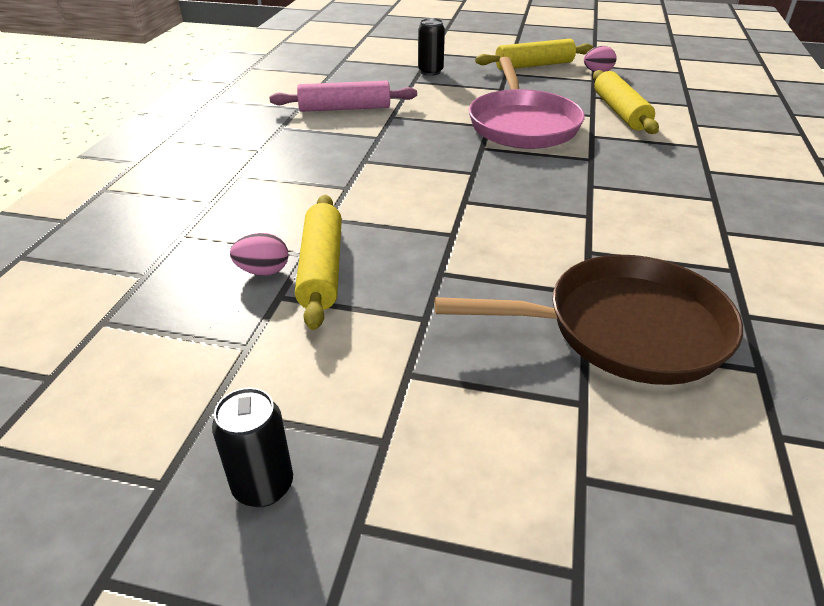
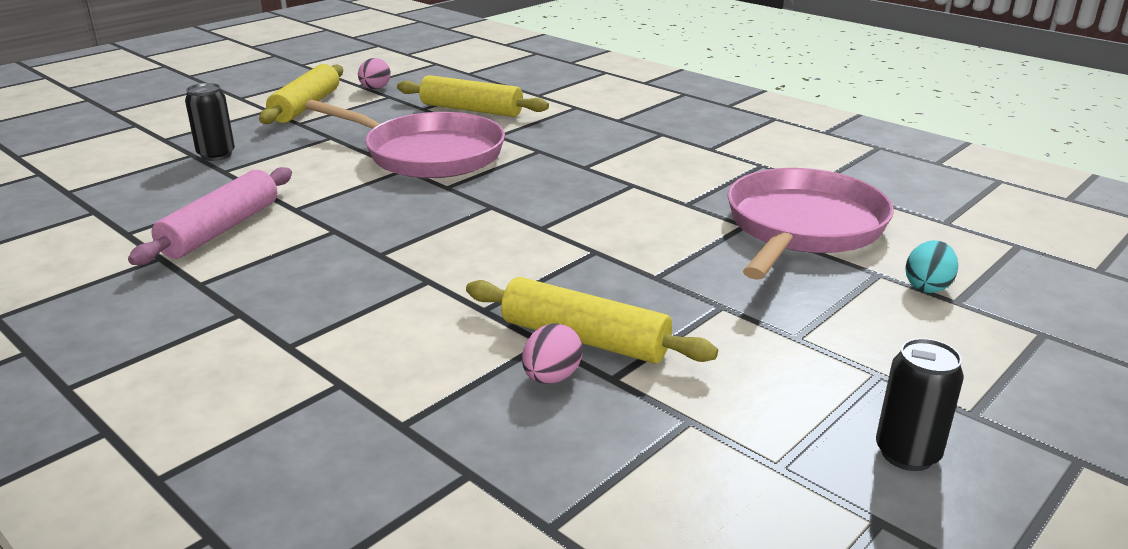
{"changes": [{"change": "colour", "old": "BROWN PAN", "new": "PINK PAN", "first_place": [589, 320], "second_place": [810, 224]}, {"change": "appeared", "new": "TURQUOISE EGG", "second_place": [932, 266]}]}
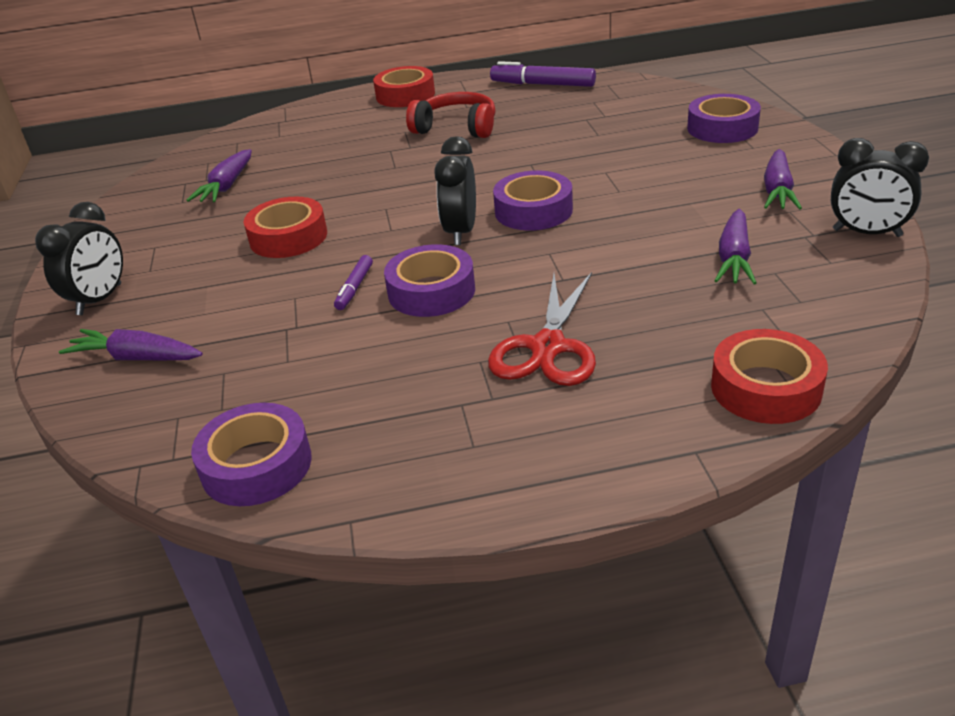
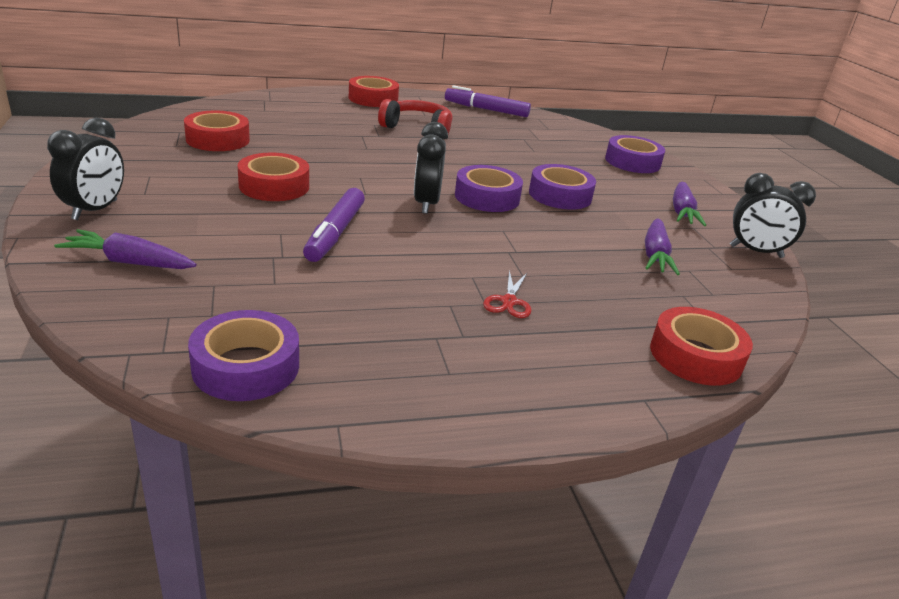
{"changes": [{"change": "exchanged", "old": "PURPLE CARROT", "new": "RED TAPE", "first_place": [219, 175], "second_place": [217, 131]}, {"change": "size", "old": "PURPLE MARKER", "first_place": [353, 282], "second_place": [334, 225], "factor": 1.82}, {"change": "size", "old": "RED SCISSORS", "first_place": [542, 329], "second_place": [507, 294], "factor": 0.52}, {"change": "relocated", "old": "PURPLE TAPE", "first_place": [429, 280], "second_place": [562, 187]}]}
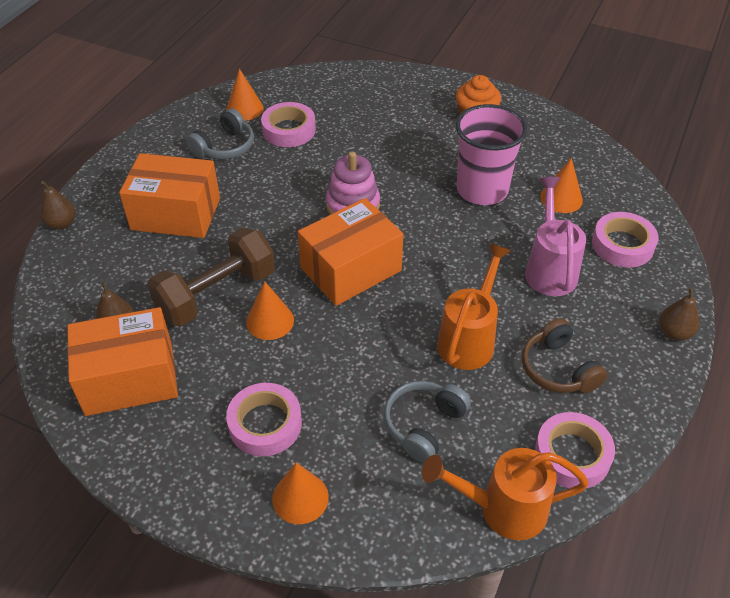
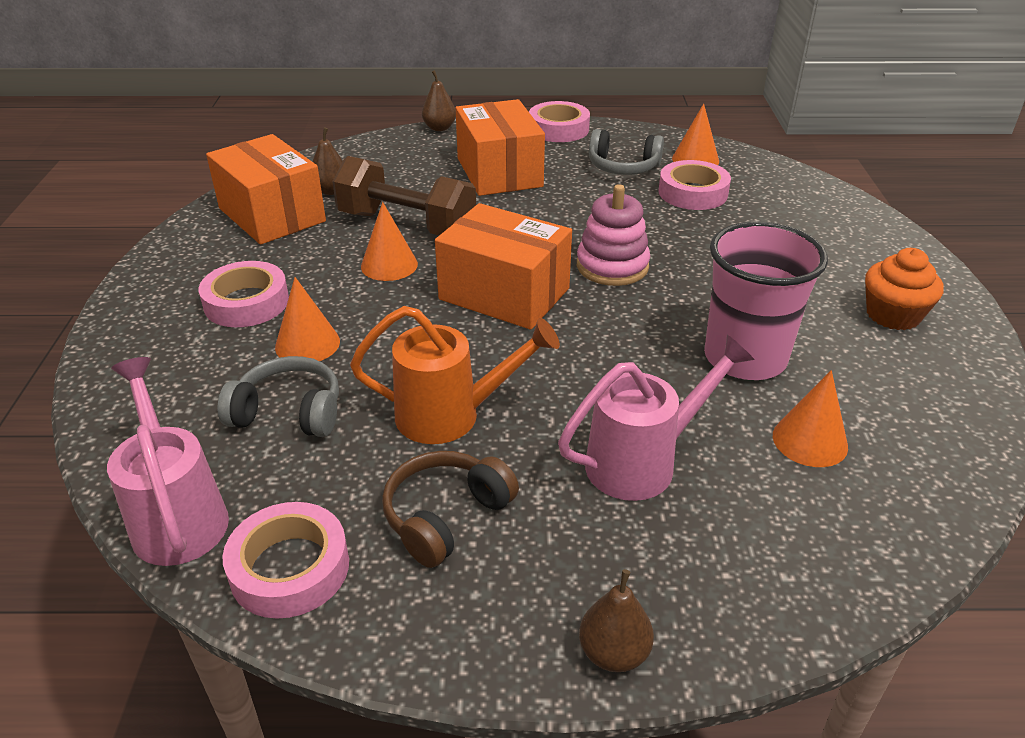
{"changes": [{"change": "colour", "old": "ORANGE WATERING CAN", "new": "PINK WATERING CAN", "first_place": [505, 494], "second_place": [168, 461]}, {"change": "relocated", "old": "ORANGE CONE", "first_place": [300, 493], "second_place": [307, 319]}, {"change": "relocated", "old": "PINK TAPE", "first_place": [625, 239], "second_place": [559, 121]}]}
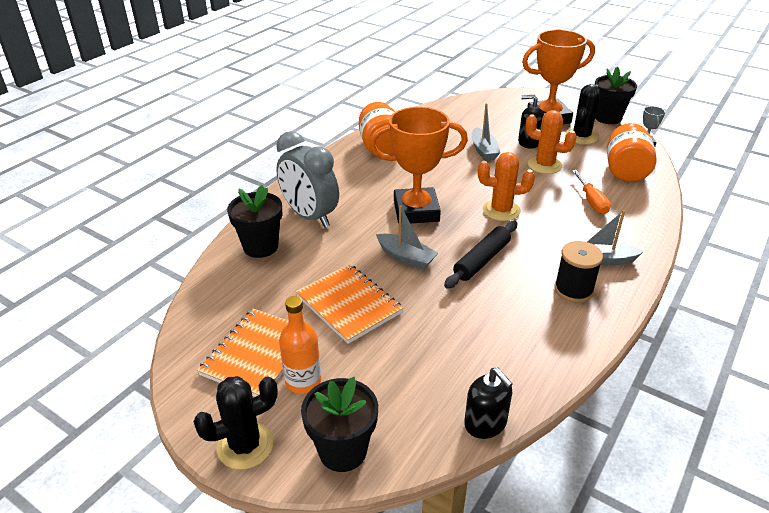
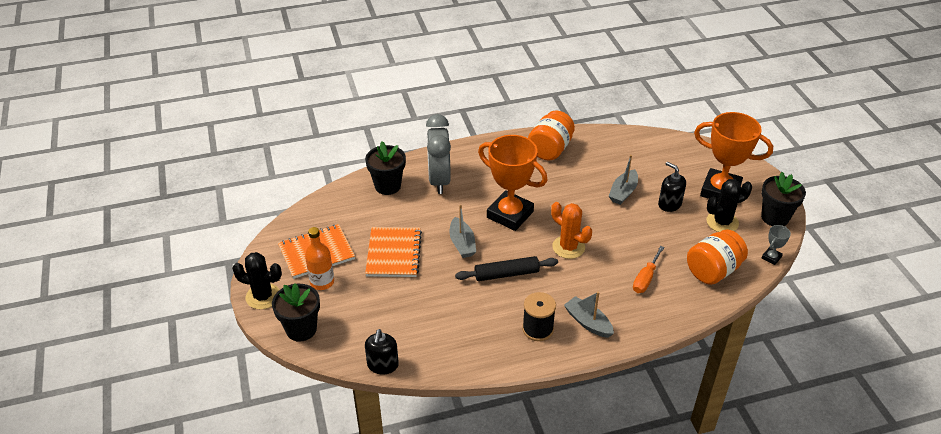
{"changes": [{"change": "missing", "old": "ORANGE CACTUS", "first_place": [551, 142]}]}
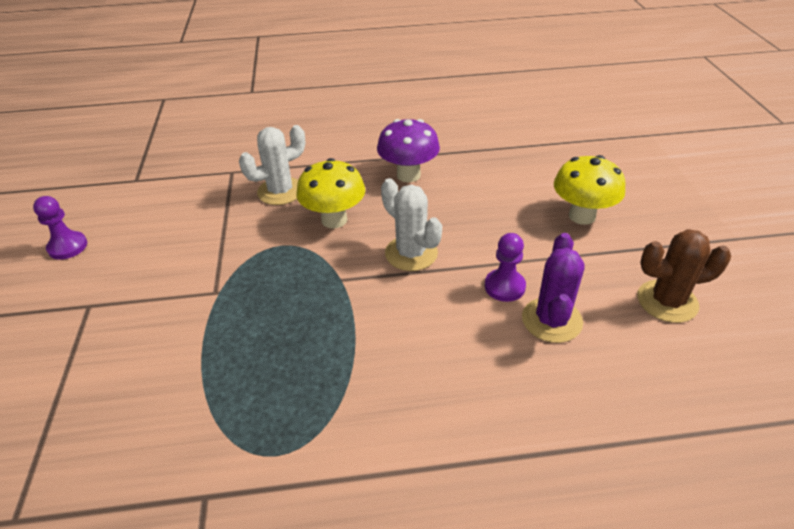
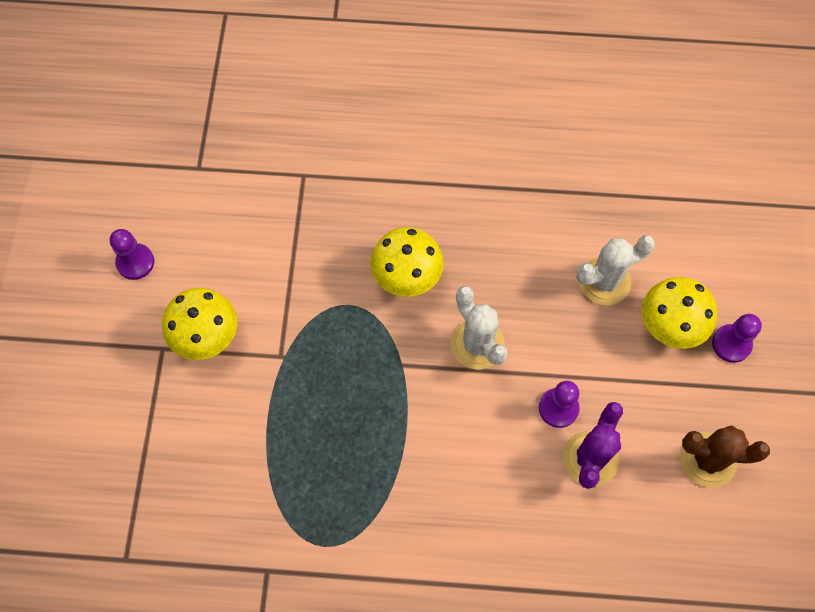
{"changes": [{"change": "appeared", "new": "YELLOW MUSHROOM", "second_place": [199, 324]}, {"change": "relocated", "old": "WHITE CACTUS", "first_place": [272, 165], "second_place": [615, 270]}, {"change": "appeared", "new": "PURPLE PAWN", "second_place": [737, 338]}, {"change": "missing", "old": "PURPLE MUSHROOM", "first_place": [408, 150]}]}
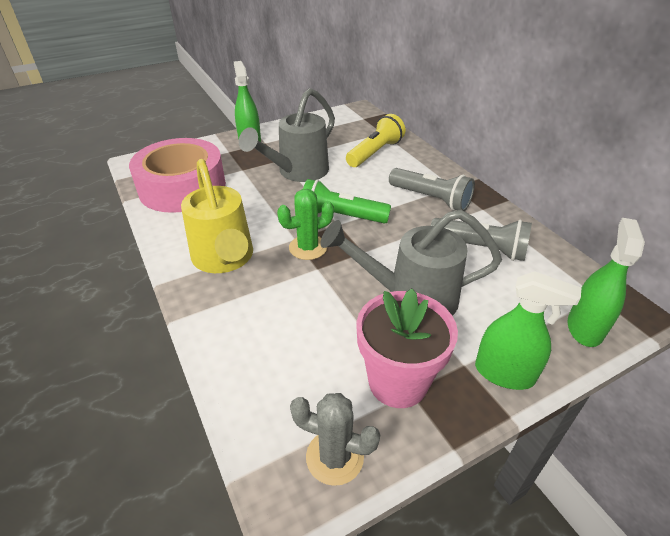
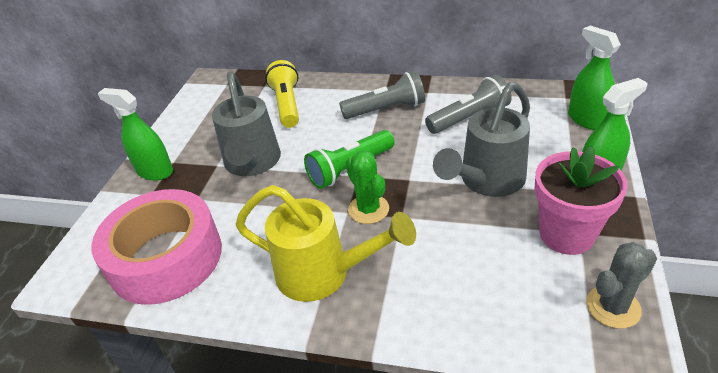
{"changes": [{"change": "spun", "old": "GREEN CACTUS", "first_place": [305, 224], "second_place": [367, 187], "degrees": -45}]}
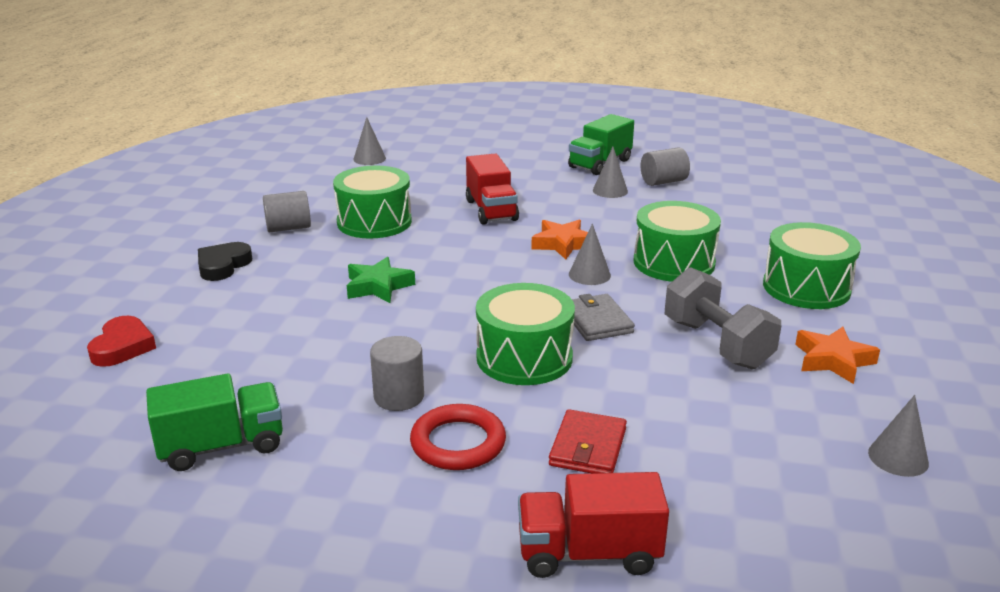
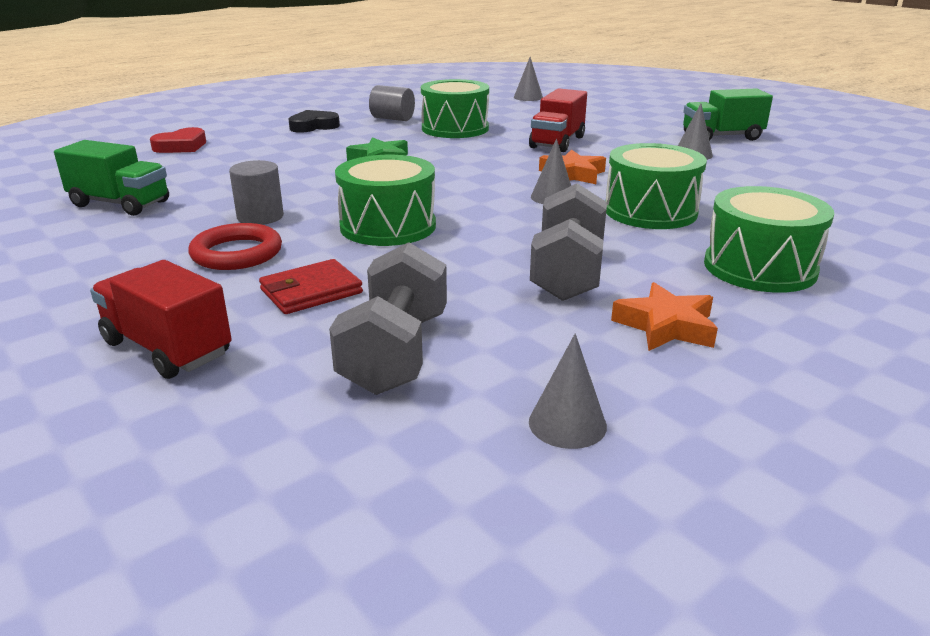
{"changes": [{"change": "appeared", "new": "GREY DUMBBELL", "second_place": [388, 318]}, {"change": "missing", "old": "GREY WALLET", "first_place": [603, 317]}, {"change": "missing", "old": "GREY CYLINDER", "first_place": [665, 166]}]}
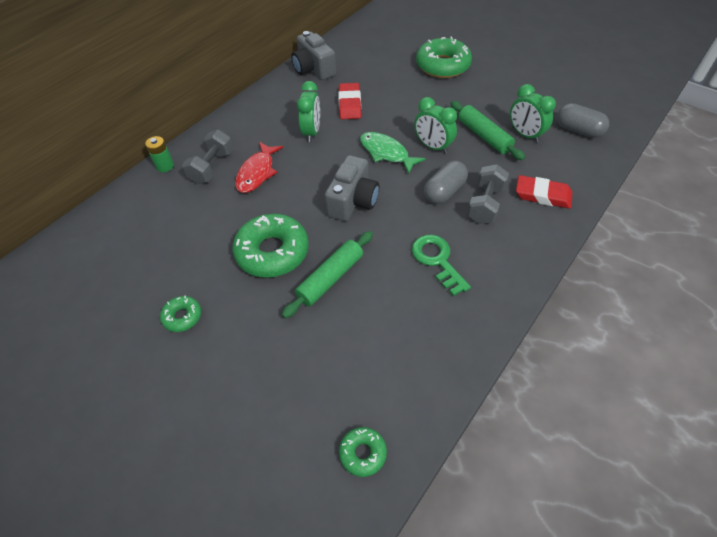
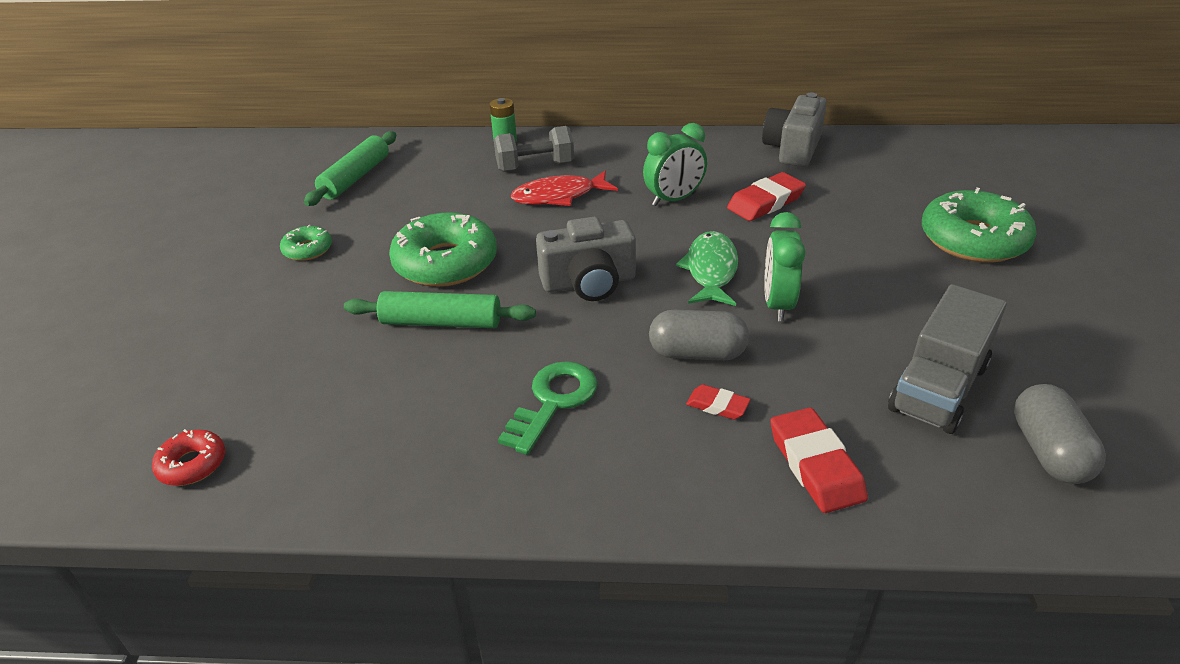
{"changes": [{"change": "colour", "old": "GREEN DONUT", "new": "RED DONUT", "first_place": [363, 452], "second_place": [188, 457]}, {"change": "relocated", "old": "GREEN ROLLING PIN", "first_place": [487, 130], "second_place": [350, 168]}, {"change": "exchanged", "old": "GREY DUMBBELL", "new": "RED ERASER", "first_place": [488, 194], "second_place": [718, 402]}, {"change": "exchanged", "old": "GREEN CLOCK", "new": "GREY TRUCK", "first_place": [533, 113], "second_place": [947, 359]}]}
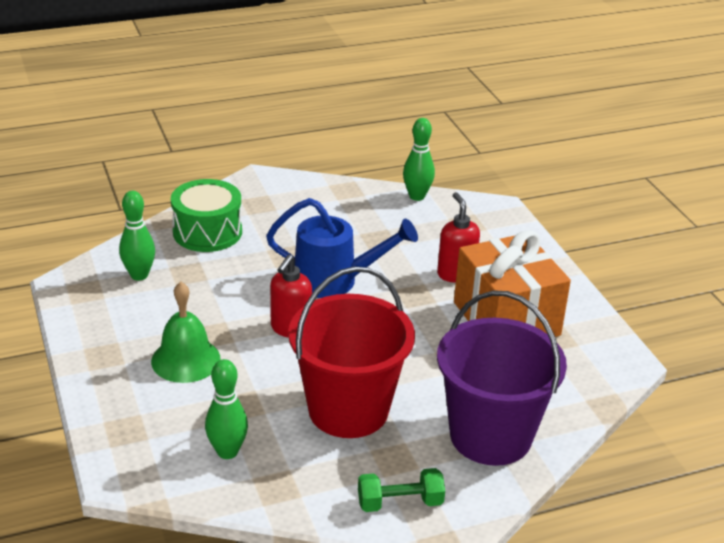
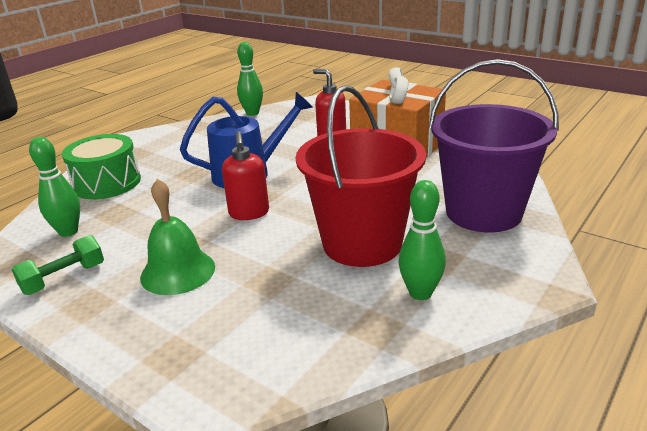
{"changes": [{"change": "relocated", "old": "GREEN DUMBBELL", "first_place": [401, 490], "second_place": [58, 265]}, {"change": "relocated", "old": "GREEN BOWLING PIN", "first_place": [226, 409], "second_place": [422, 240]}]}
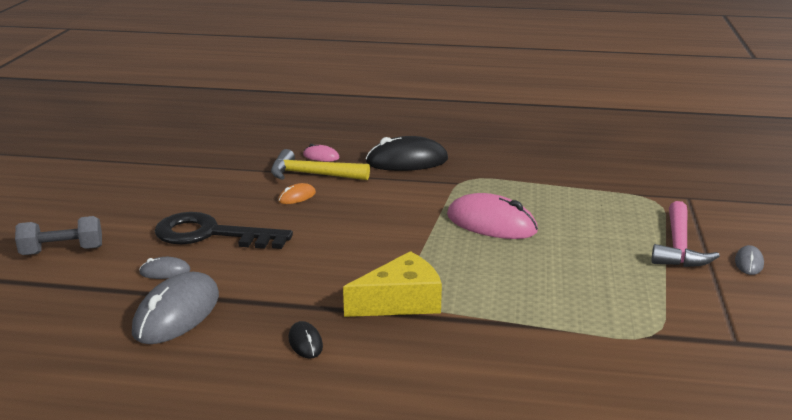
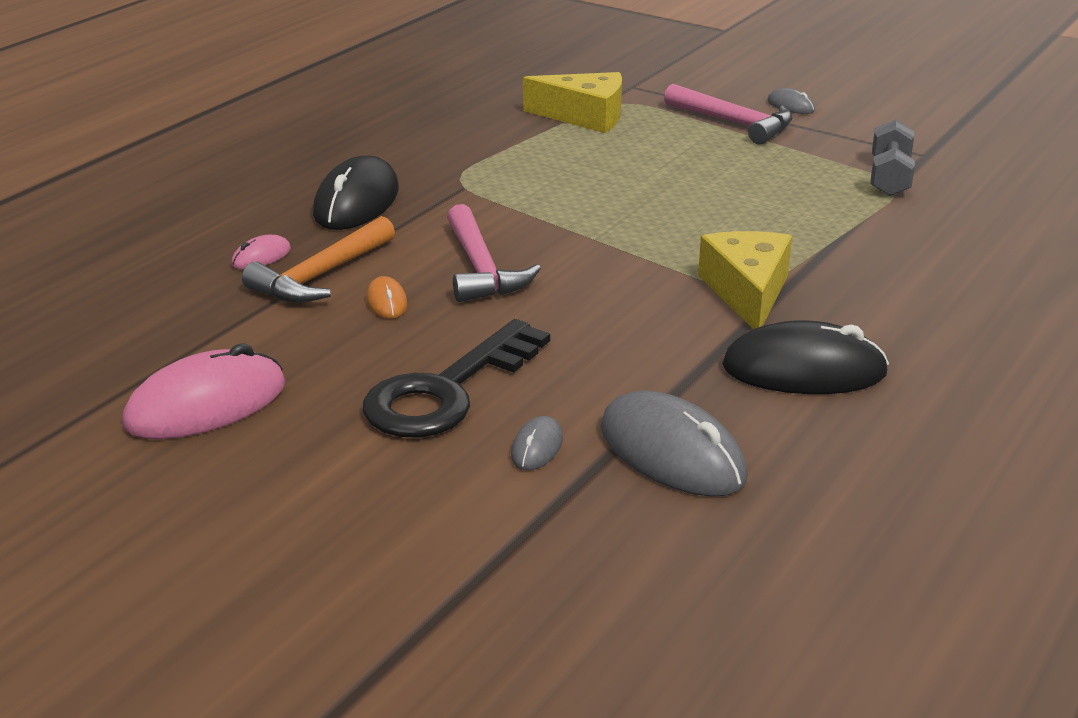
{"changes": [{"change": "relocated", "old": "PINK MOUSE", "first_place": [492, 216], "second_place": [204, 391]}, {"change": "colour", "old": "YELLOW HAMMER", "new": "ORANGE HAMMER", "first_place": [320, 164], "second_place": [318, 259]}, {"change": "appeared", "new": "PINK HAMMER", "second_place": [494, 253]}, {"change": "appeared", "new": "YELLOW CHEESE", "second_place": [572, 102]}, {"change": "size", "old": "BLACK MOUSE", "first_place": [306, 340], "second_place": [805, 357], "factor": 2.12}, {"change": "relocated", "old": "GREY DUMBBELL", "first_place": [58, 235], "second_place": [893, 157]}]}
